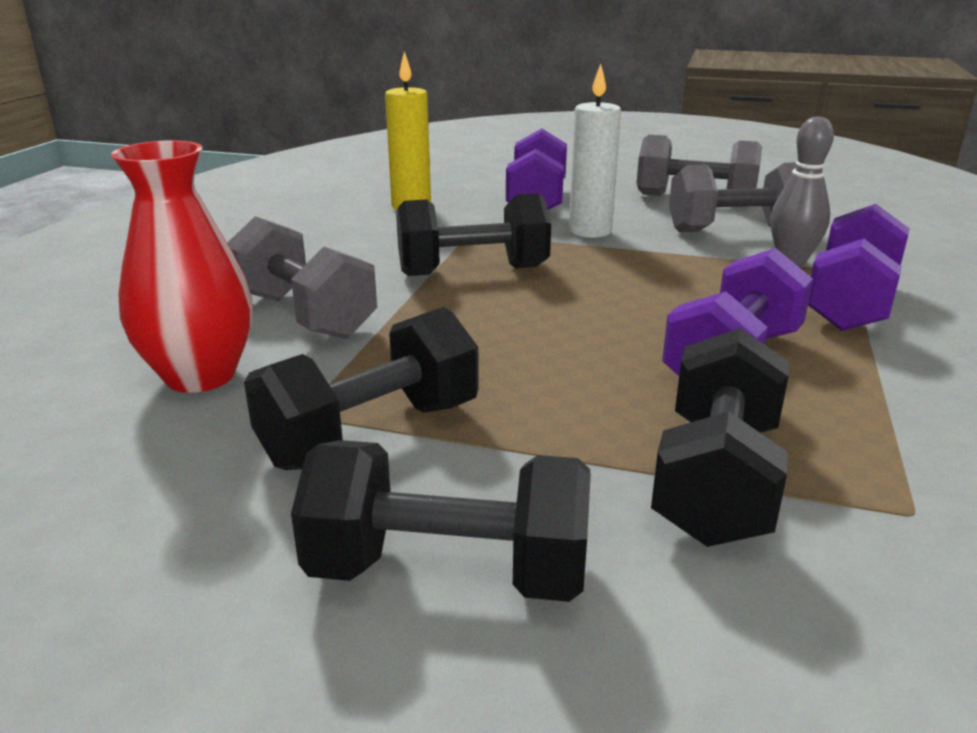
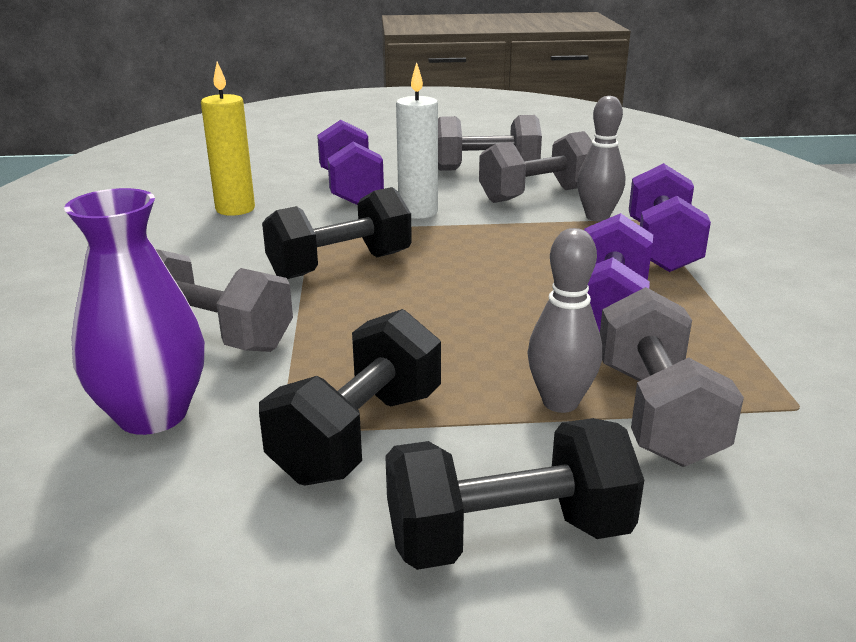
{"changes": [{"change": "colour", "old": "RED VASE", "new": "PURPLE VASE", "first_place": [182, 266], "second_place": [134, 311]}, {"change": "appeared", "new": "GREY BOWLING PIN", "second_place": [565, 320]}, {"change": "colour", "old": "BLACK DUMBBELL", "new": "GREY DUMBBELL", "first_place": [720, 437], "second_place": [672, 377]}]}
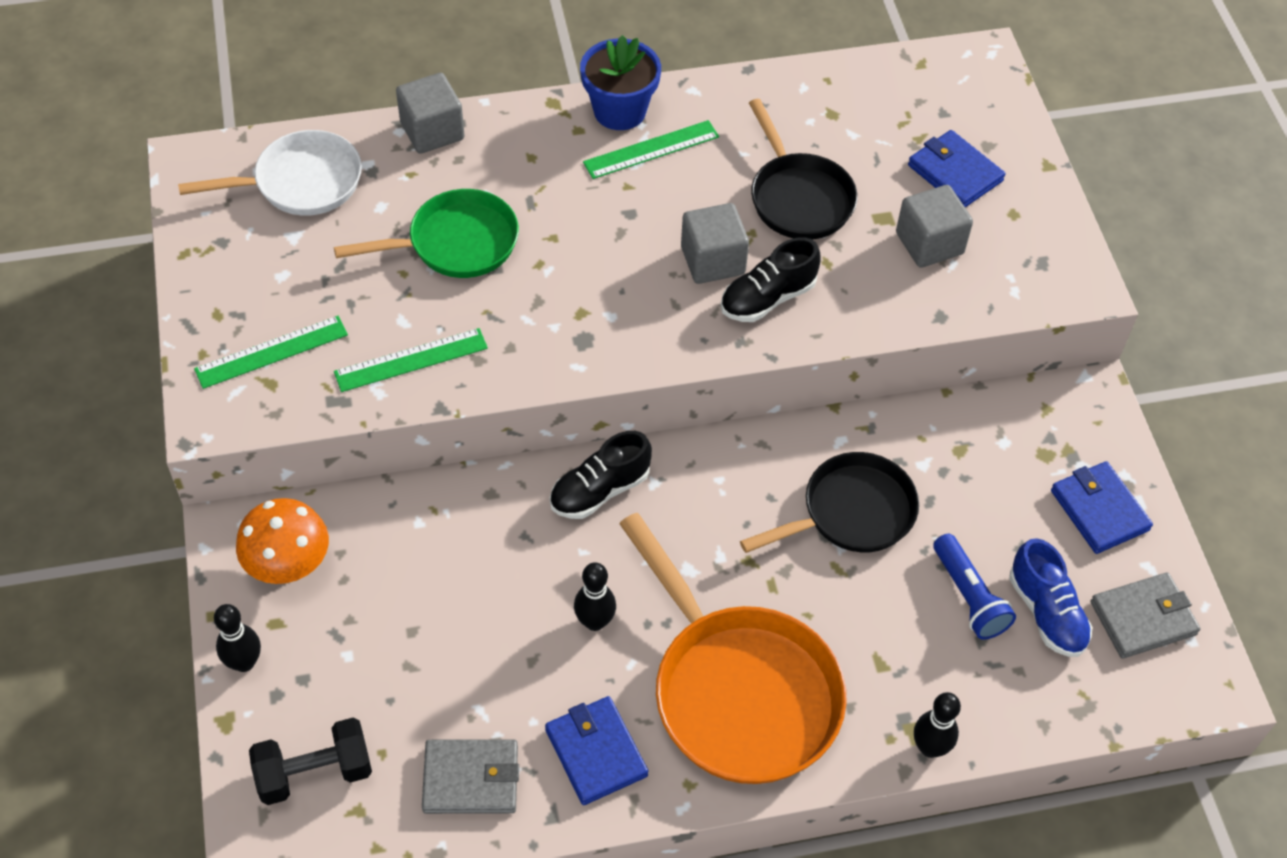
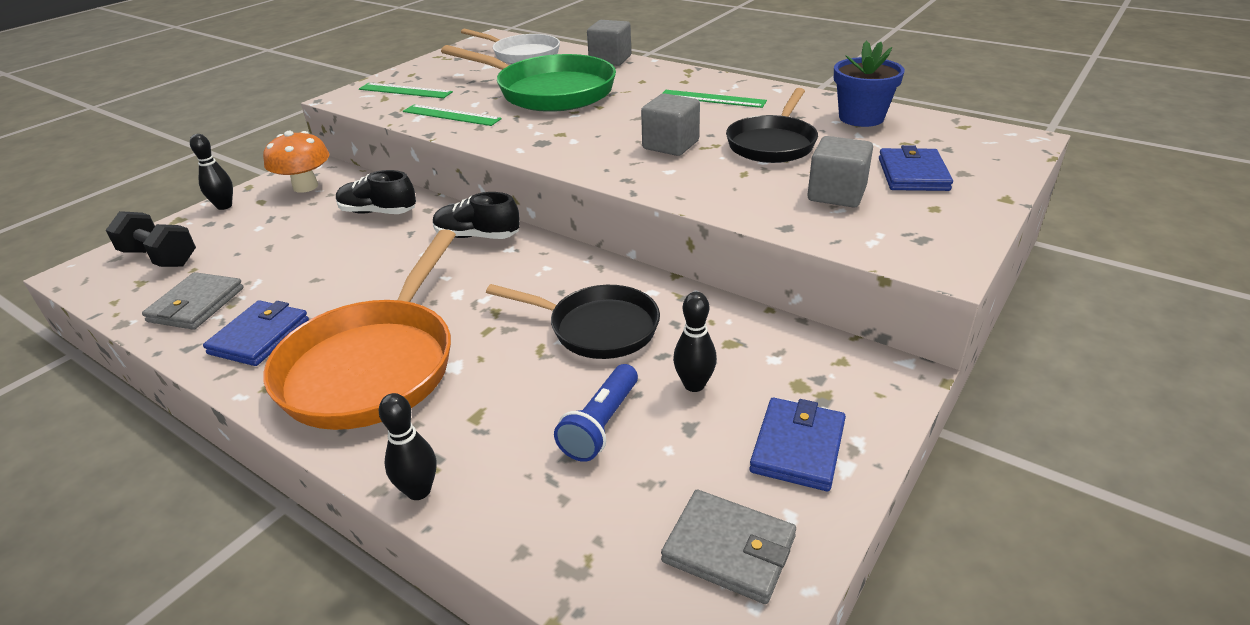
{"changes": [{"change": "spun", "old": "GREY WALLET", "first_place": [470, 776], "second_place": [193, 301], "degrees": 60}, {"change": "relocated", "old": "BLACK SHOE", "first_place": [770, 279], "second_place": [376, 192]}, {"change": "size", "old": "GREEN PAN", "first_place": [426, 233], "second_place": [528, 78], "factor": 1.56}, {"change": "relocated", "old": "BLACK BOWLING PIN", "first_place": [595, 596], "second_place": [695, 342]}, {"change": "relocated", "old": "BLUE FLOWER POT", "first_place": [620, 82], "second_place": [869, 83]}, {"change": "missing", "old": "BLUE SHOE", "first_place": [1050, 597]}]}
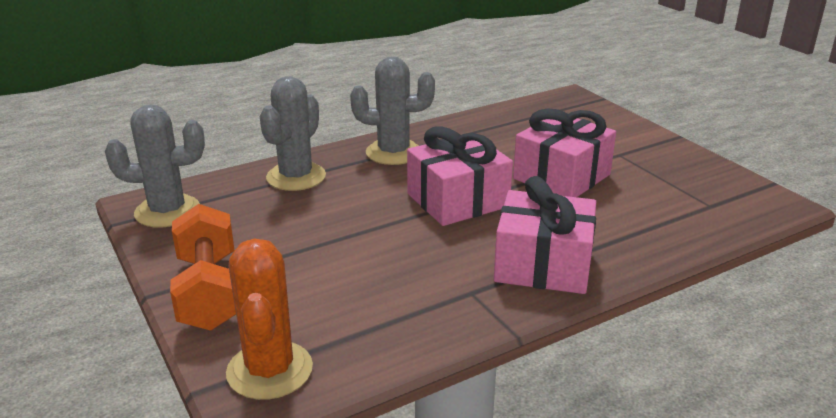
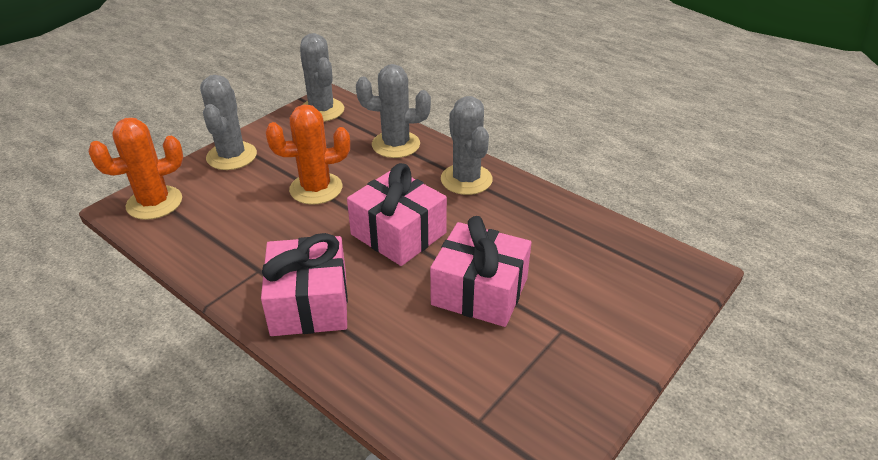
{"changes": [{"change": "exchanged", "old": "ORANGE DUMBBELL", "new": "GREY CACTUS", "first_place": [203, 267], "second_place": [228, 122]}, {"change": "appeared", "new": "ORANGE CACTUS", "second_place": [308, 154]}]}
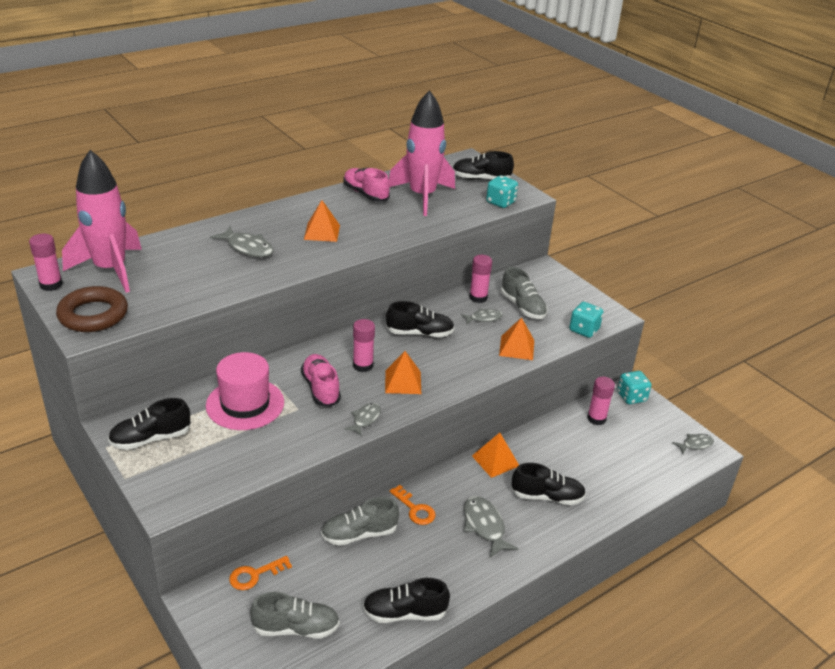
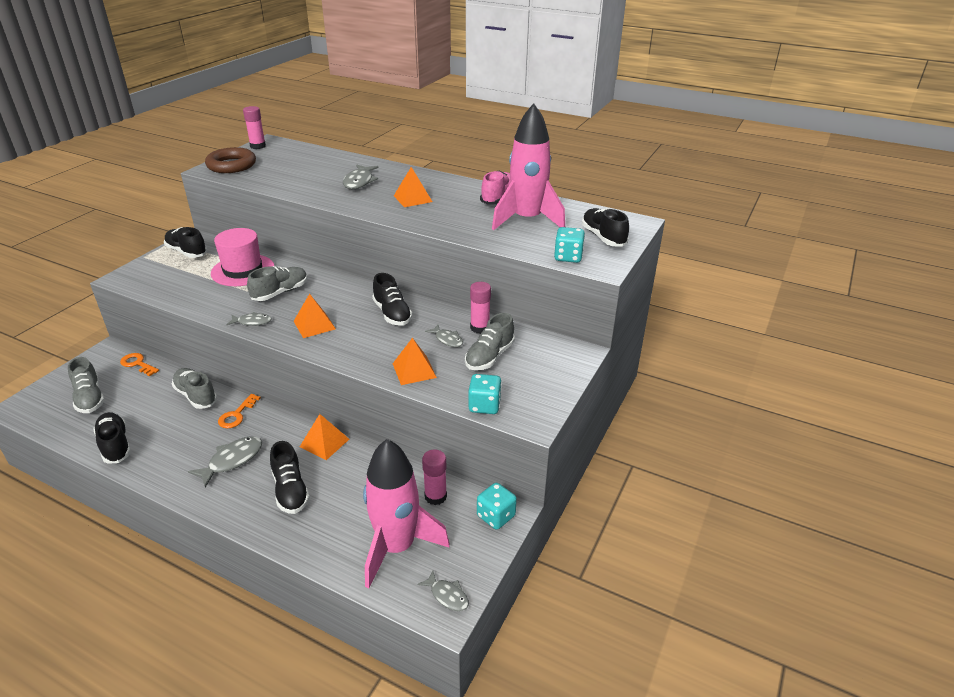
{"changes": [{"change": "colour", "old": "PINK SHOE", "new": "GREY SHOE", "first_place": [321, 380], "second_place": [277, 283]}, {"change": "relocated", "old": "PINK ROCKET", "first_place": [102, 221], "second_place": [406, 513]}, {"change": "missing", "old": "PINK GLUE STICK", "first_place": [364, 345]}]}
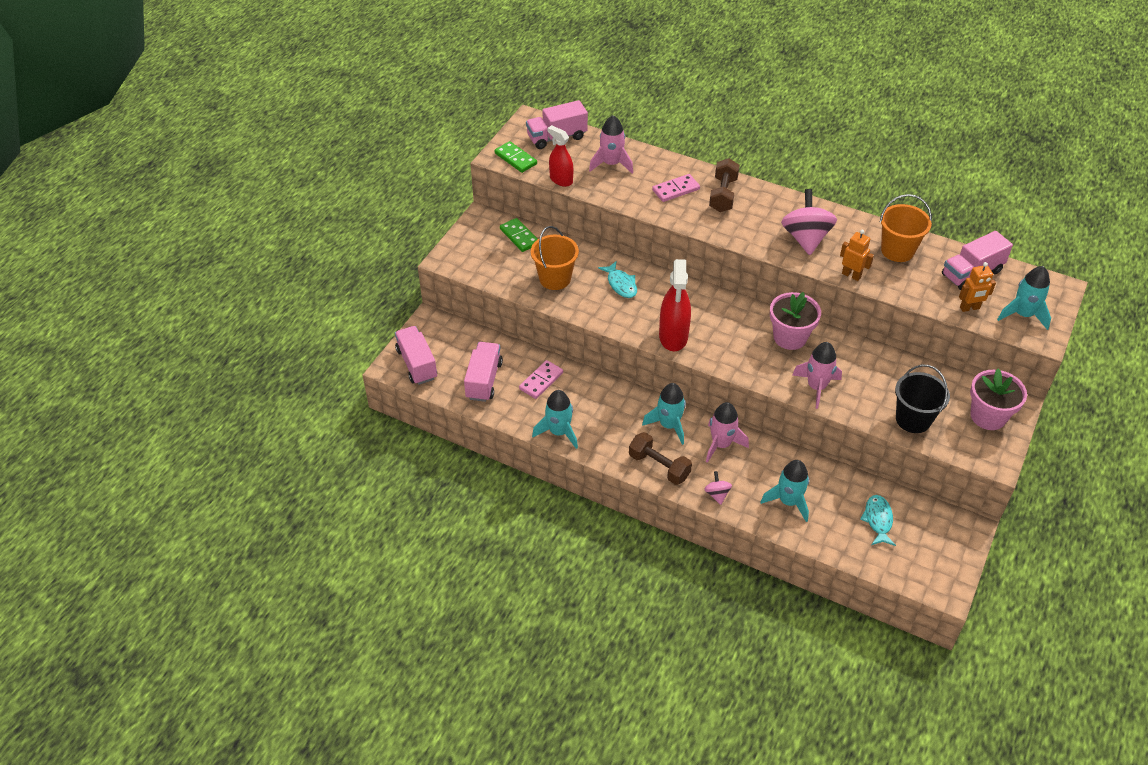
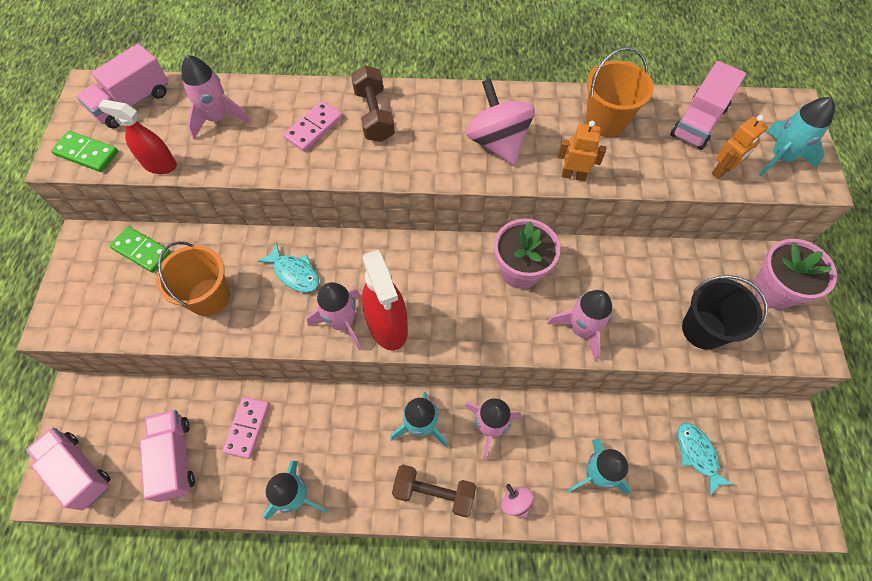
{"changes": [{"change": "appeared", "new": "PINK ROCKET", "second_place": [334, 316]}]}
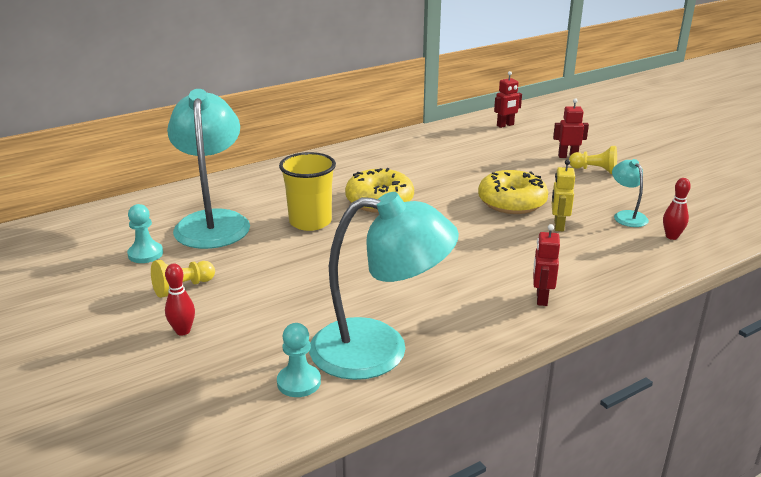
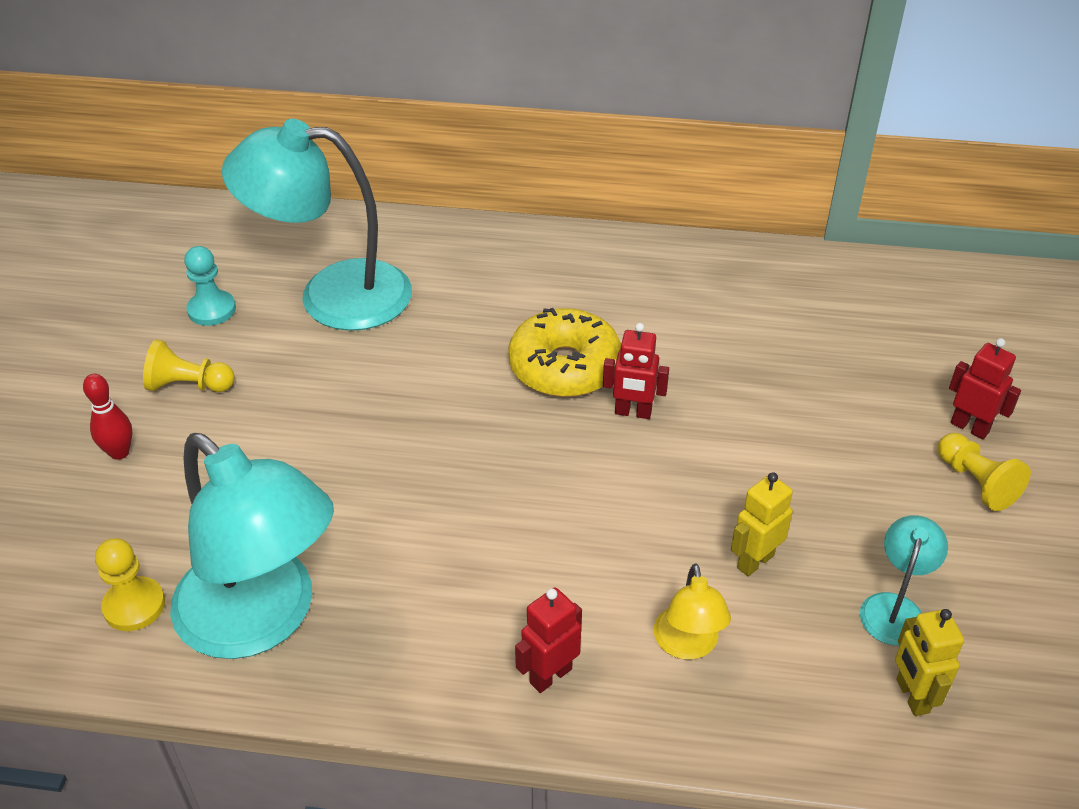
{"changes": [{"change": "colour", "old": "TURQUOISE PAWN", "new": "YELLOW PAWN", "first_place": [299, 360], "second_place": [130, 584]}, {"change": "spun", "old": "TURQUOISE LAMP", "first_place": [208, 169], "second_place": [317, 225], "degrees": -120}, {"change": "relocated", "old": "RED ROBOT", "first_place": [508, 99], "second_place": [636, 371]}, {"change": "appeared", "new": "YELLOW LAMP", "second_place": [692, 611]}, {"change": "exchanged", "old": "RED BOWLING PIN", "new": "YELLOW ROBOT", "first_place": [677, 209], "second_place": [929, 662]}, {"change": "missing", "old": "YELLOW CUP", "first_place": [307, 191]}, {"change": "missing", "old": "YELLOW DONUT", "first_place": [513, 192]}]}
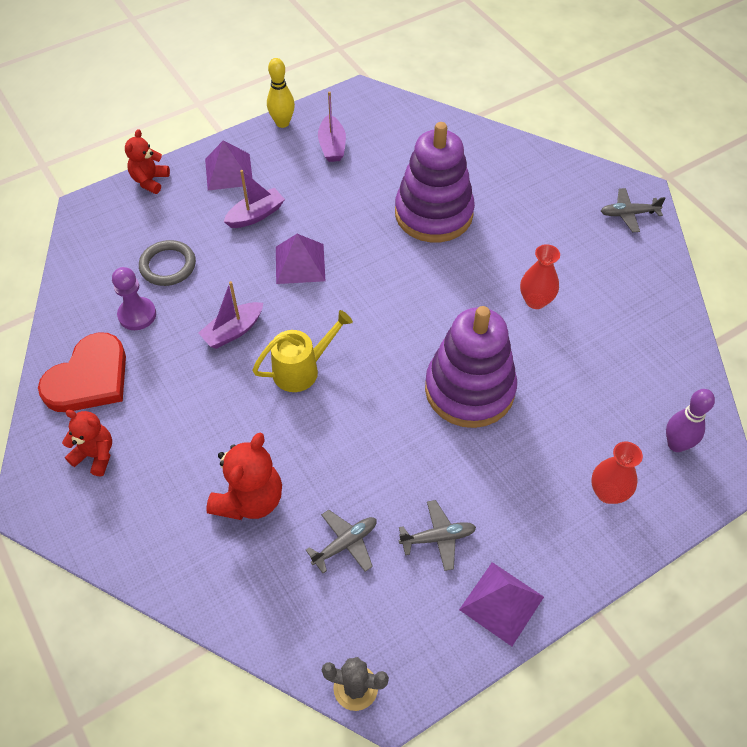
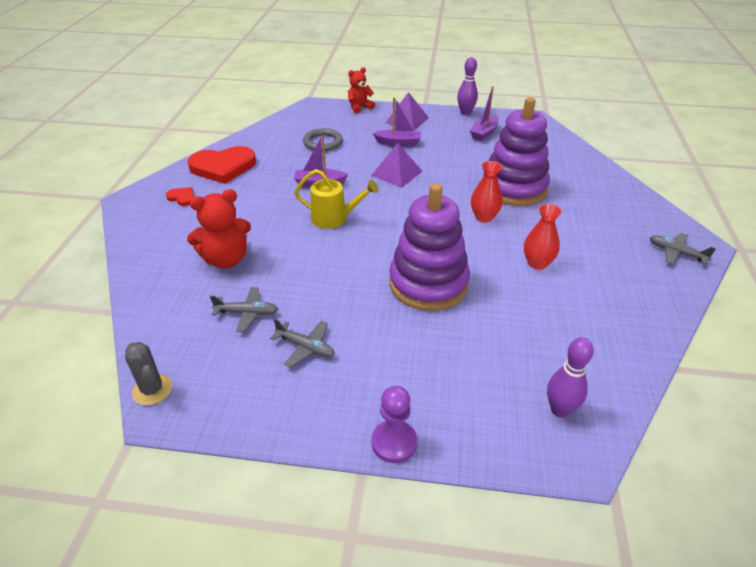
{"changes": [{"change": "exchanged", "old": "RED TEDDY BEAR", "new": "RED HEART", "first_place": [87, 443], "second_place": [180, 196]}, {"change": "relocated", "old": "PURPLE PAWN", "first_place": [134, 298], "second_place": [394, 424]}, {"change": "colour", "old": "YELLOW BOWLING PIN", "new": "PURPLE BOWLING PIN", "first_place": [281, 93], "second_place": [467, 86]}, {"change": "relocated", "old": "RED VASE", "first_place": [617, 472], "second_place": [487, 192]}, {"change": "missing", "old": "PURPLE PYRAMID", "first_place": [501, 604]}]}
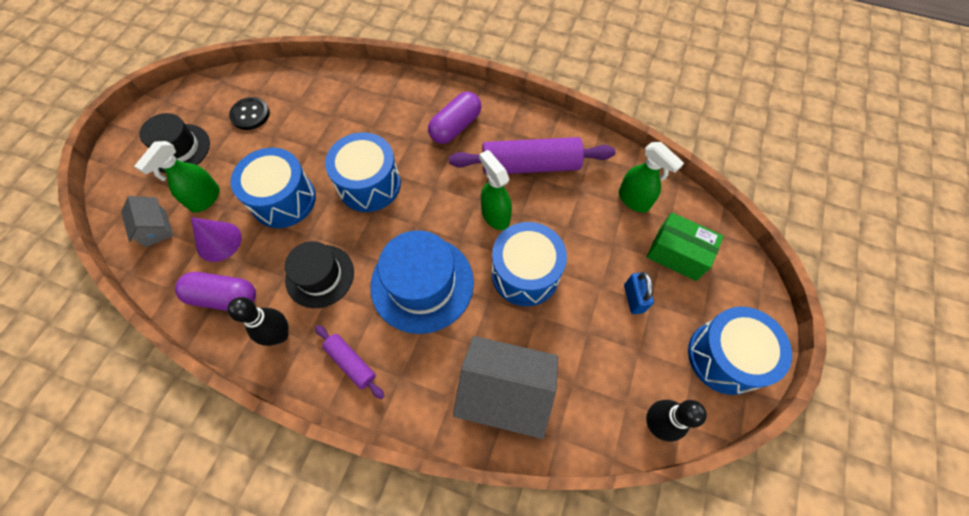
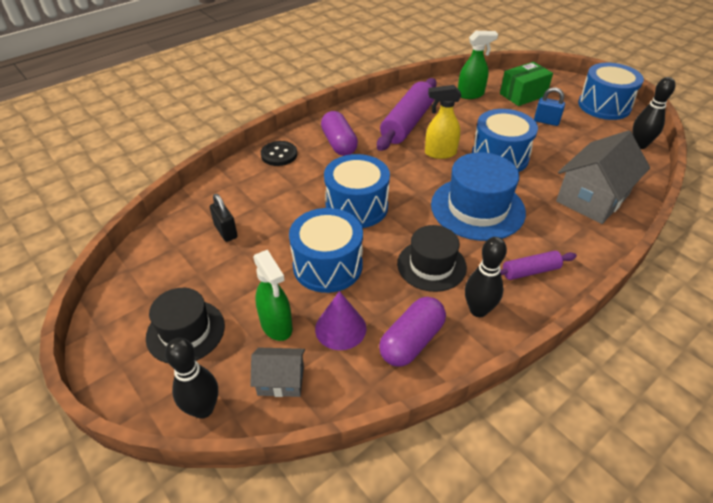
{"changes": [{"change": "appeared", "new": "BLACK BOWLING PIN", "second_place": [191, 378]}, {"change": "appeared", "new": "BLACK PADLOCK", "second_place": [224, 218]}, {"change": "relocated", "old": "BLACK BUTTON", "first_place": [249, 113], "second_place": [279, 153]}, {"change": "colour", "old": "GREEN SPRAY BOTTLE", "new": "YELLOW SPRAY BOTTLE", "first_place": [495, 190], "second_place": [443, 122]}]}
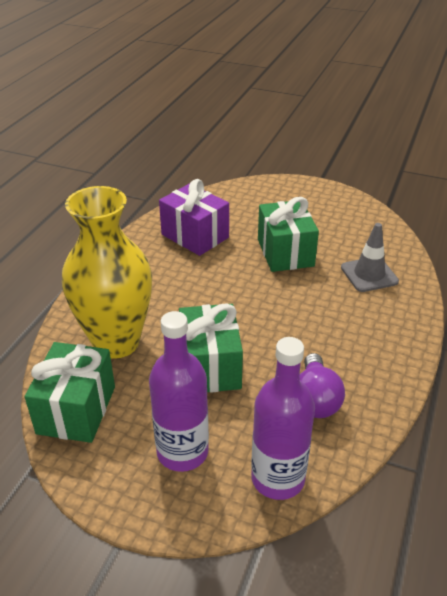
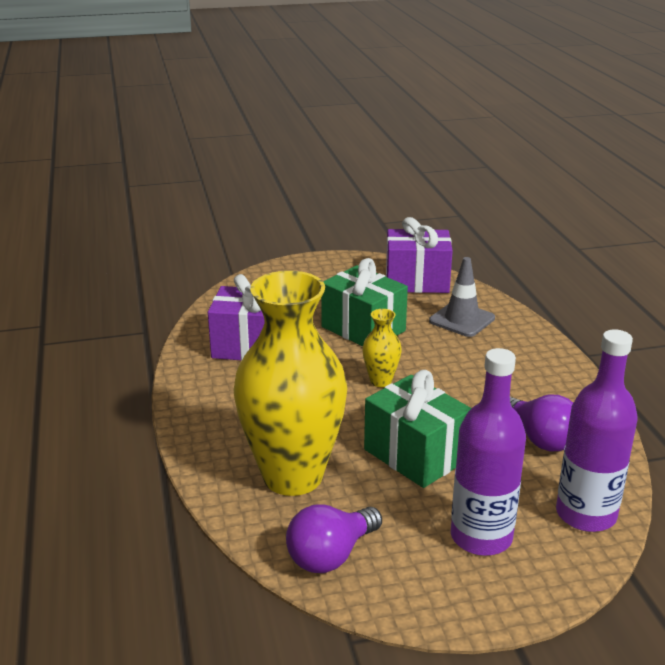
{"changes": [{"change": "exchanged", "old": "GREEN GIFT", "new": "PURPLE LIGHT BULB", "first_place": [70, 392], "second_place": [334, 538]}, {"change": "appeared", "new": "YELLOW VASE", "second_place": [382, 348]}, {"change": "appeared", "new": "PURPLE GIFT", "second_place": [419, 255]}]}
